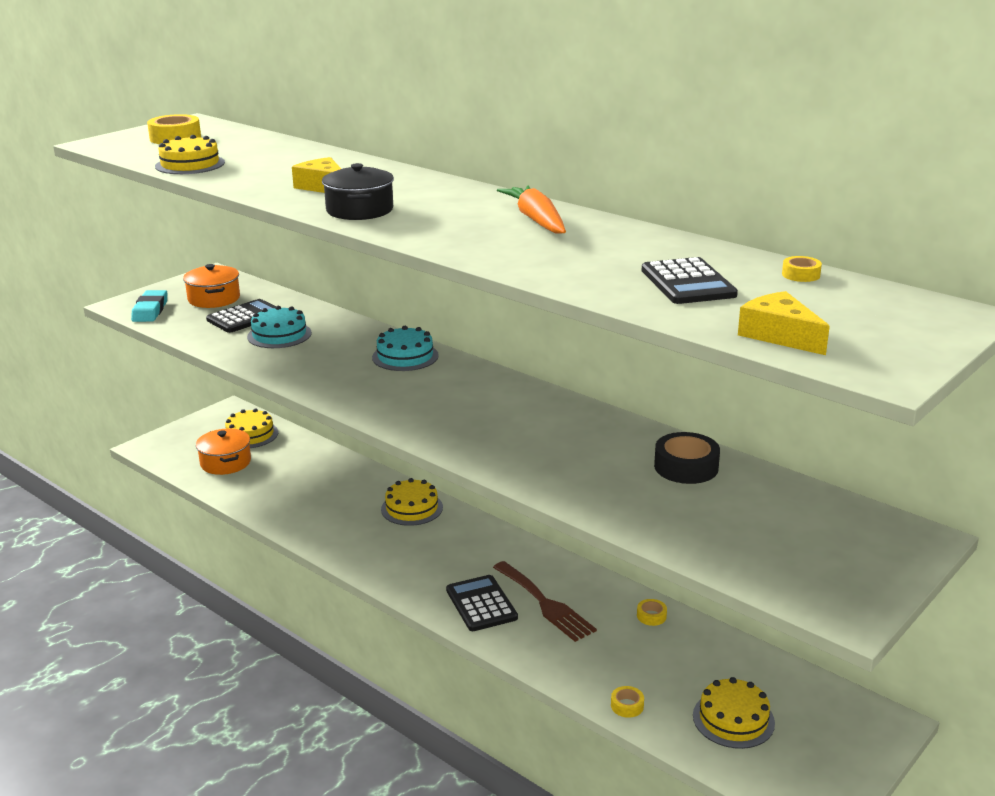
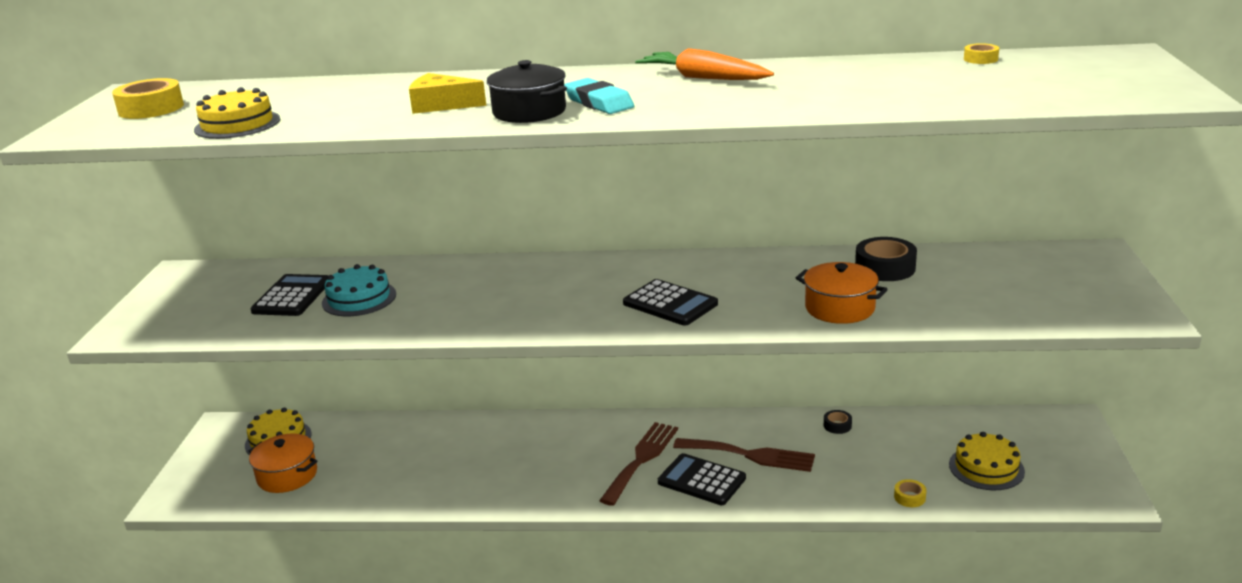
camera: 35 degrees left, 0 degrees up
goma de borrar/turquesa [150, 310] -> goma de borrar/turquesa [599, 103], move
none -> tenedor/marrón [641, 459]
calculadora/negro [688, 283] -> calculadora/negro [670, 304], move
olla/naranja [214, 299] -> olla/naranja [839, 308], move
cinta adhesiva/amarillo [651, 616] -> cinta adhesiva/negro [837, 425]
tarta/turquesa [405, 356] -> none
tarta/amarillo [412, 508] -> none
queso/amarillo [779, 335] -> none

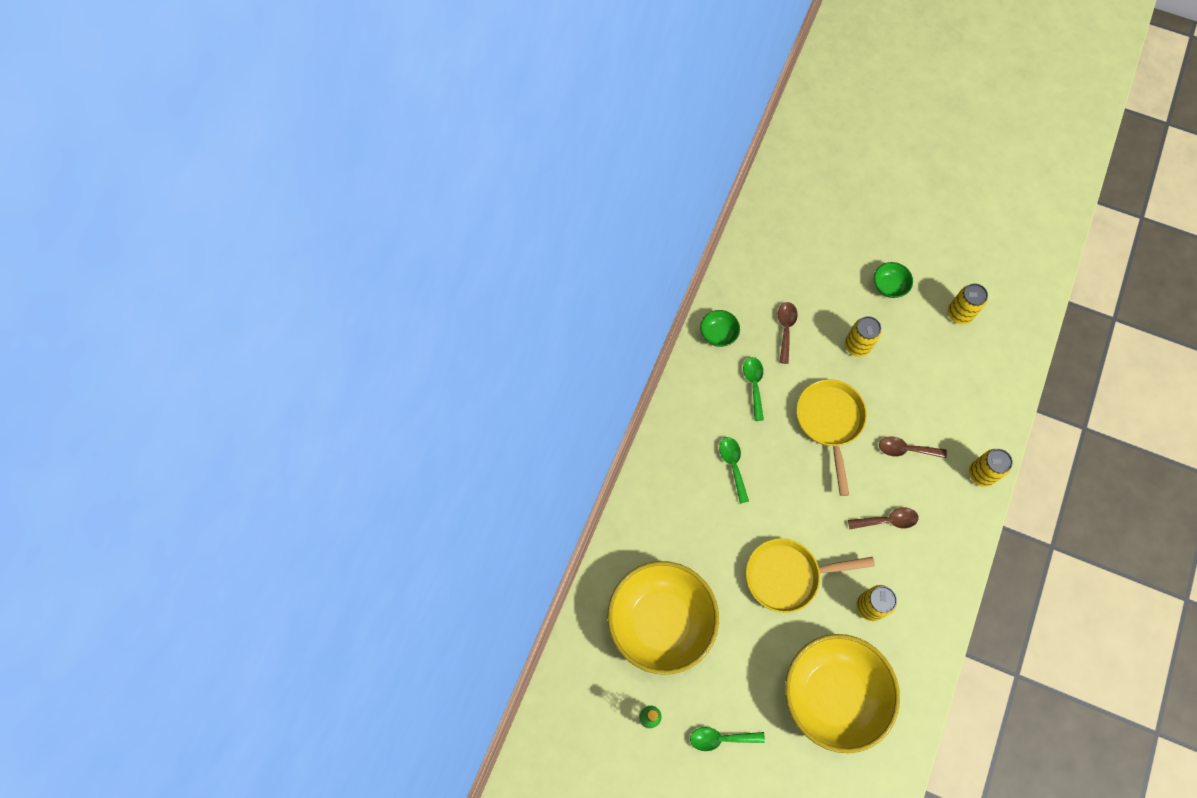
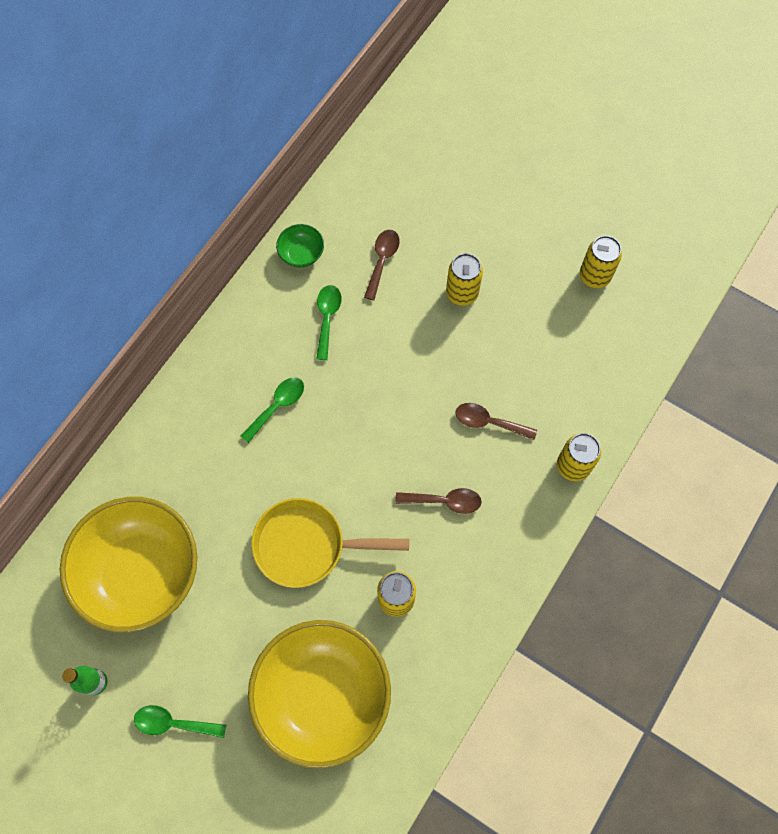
camera: 10 degrees right, 0 degrees up
cuchara/verde [733, 465] -> cuchara/verde [277, 406], 45 degrees clockwise
sartén/amarillo [830, 422] -> none
cuenco/verde [889, 286] -> none

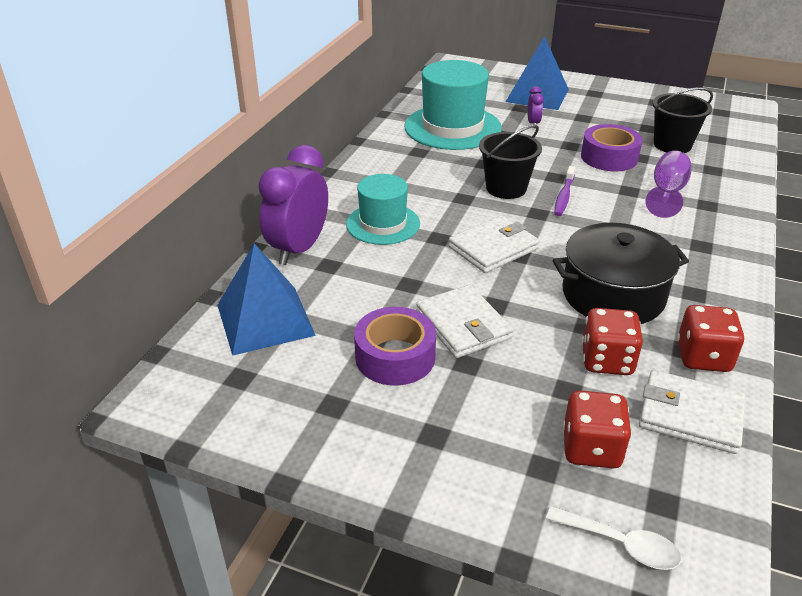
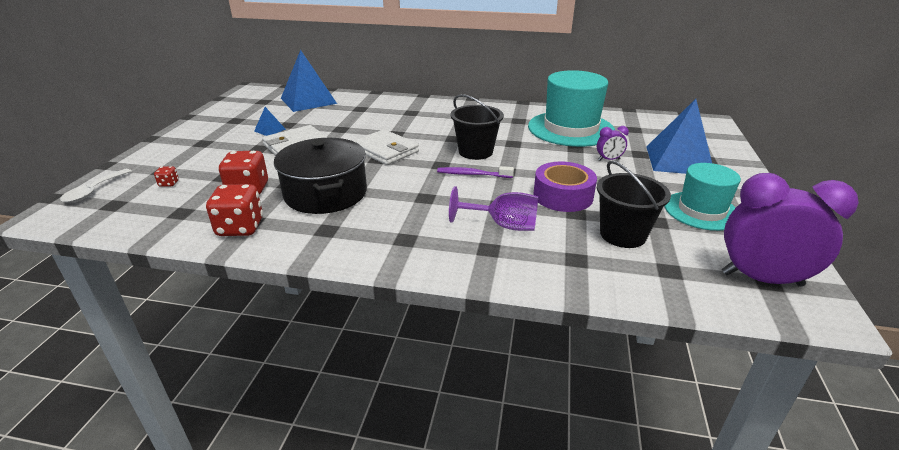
camera: 80 degrees right, 5 degrees down
dado/rojo [591, 449] -> dado/rojo [169, 183], x0.46
cinta adhesiva/morado [395, 357] -> pirámide/azul [270, 130]
sombrero/turquesa [383, 224] -> sombrero/turquesa [701, 211], move
despertador/morado [299, 249] -> despertador/morado [761, 279], move
cartera/blanco [690, 415] -> none

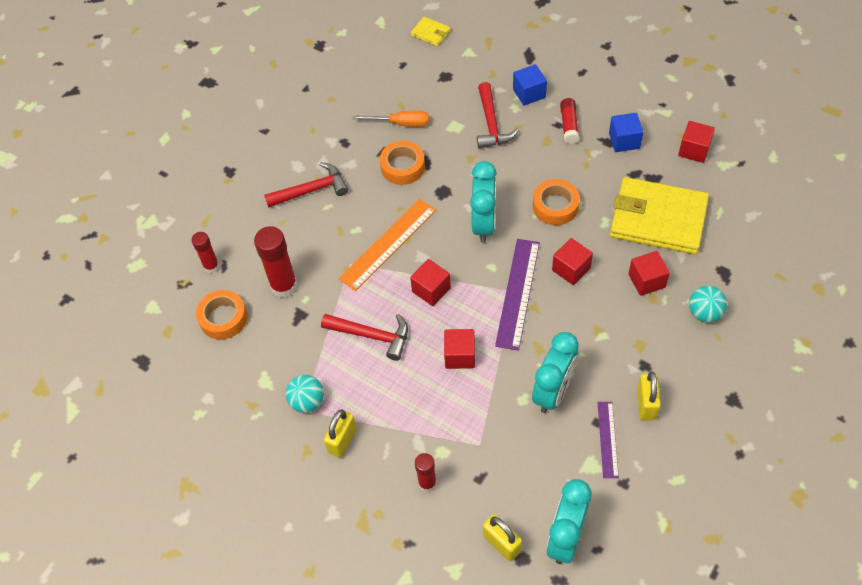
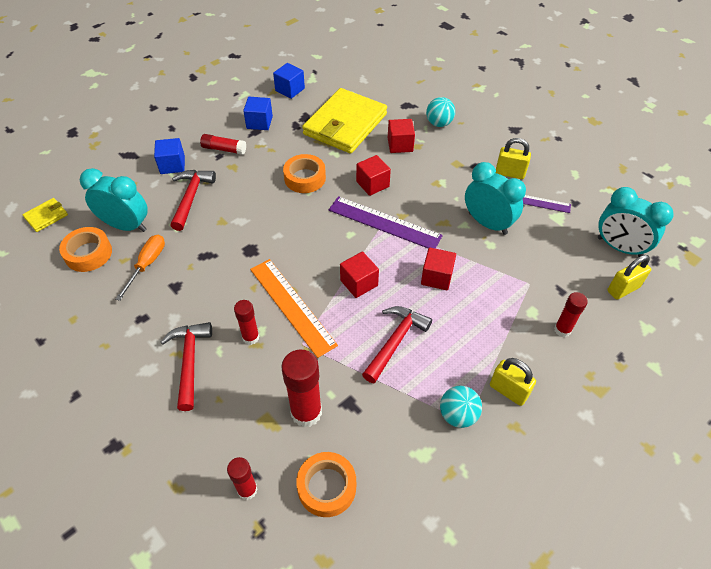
camera: 80 degrees left, 5 degrees down
cinta adhesiva/naranja [403, 167] -> cinta adhesiva/naranja [88, 253], move
despertador/turquesa [484, 224] -> despertador/turquesa [126, 226], move
martillo/rojo [491, 124] -> martillo/rojo [191, 198], 90 degrees counterclockwise
none -> barra de pegamento/rojo [251, 337]
cubo/rojo [694, 150] -> cubo/azul [290, 90]

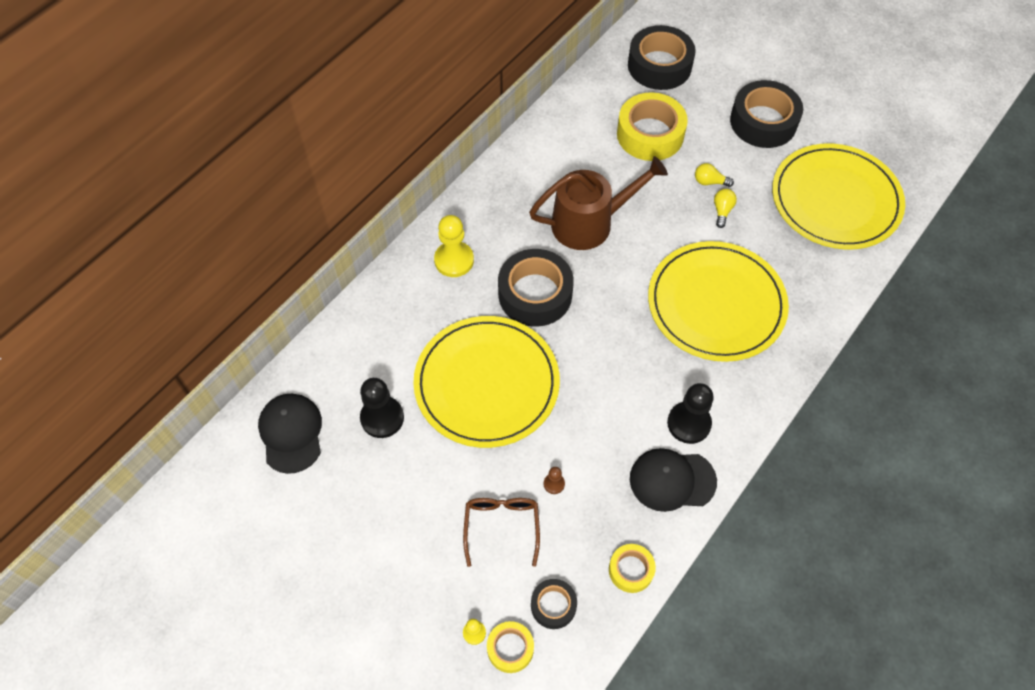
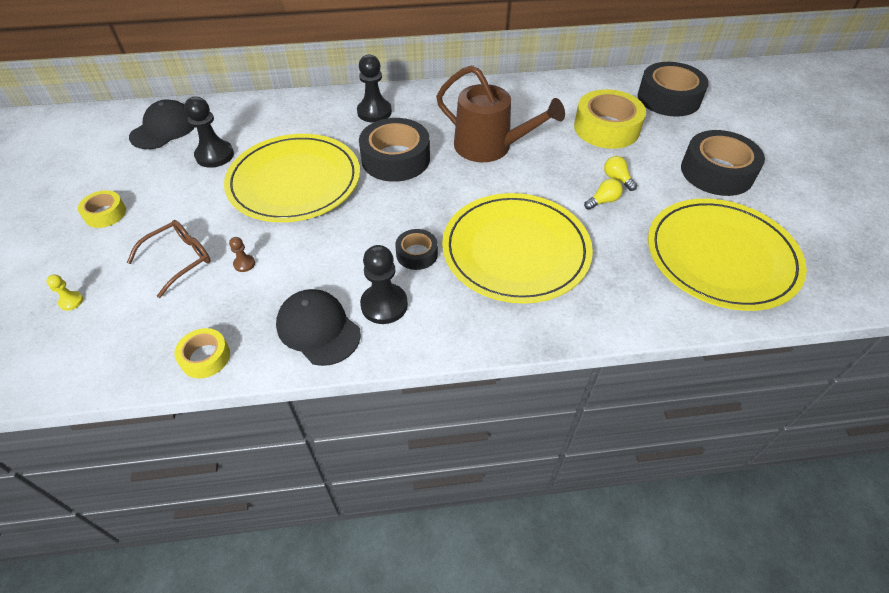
camera: 45 degrees right, 10 degrees down
cinta adhesiva/amarillo [510, 648] -> cinta adhesiva/amarillo [105, 214], move
peón/amarillo [454, 260] -> peón/negro [374, 112]
cinta adhesiva/negro [553, 605] -> cinta adhesiva/negro [417, 254], move

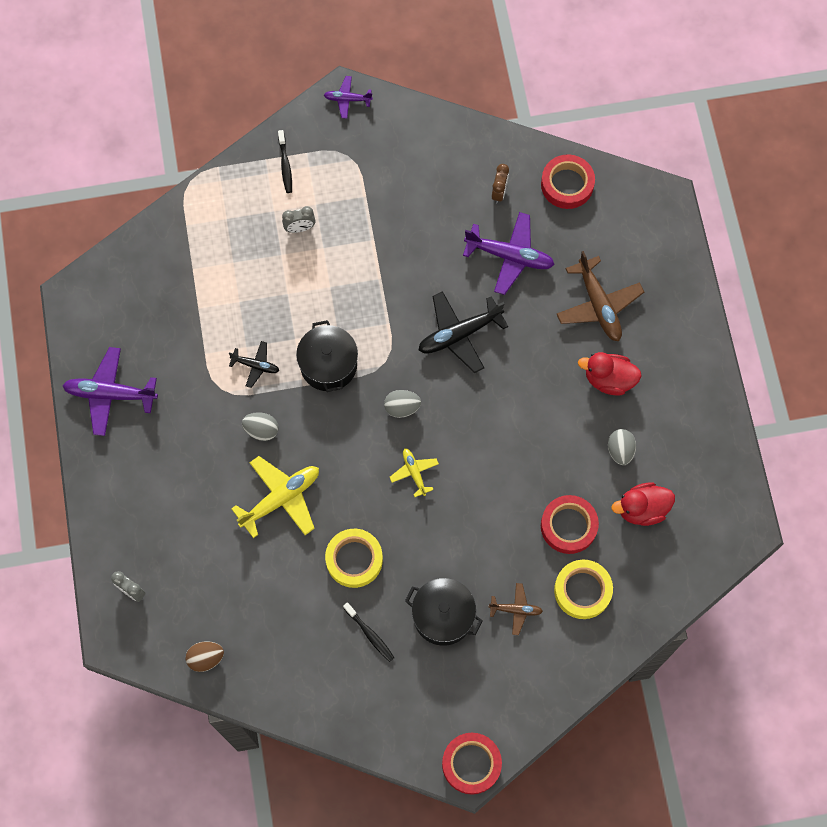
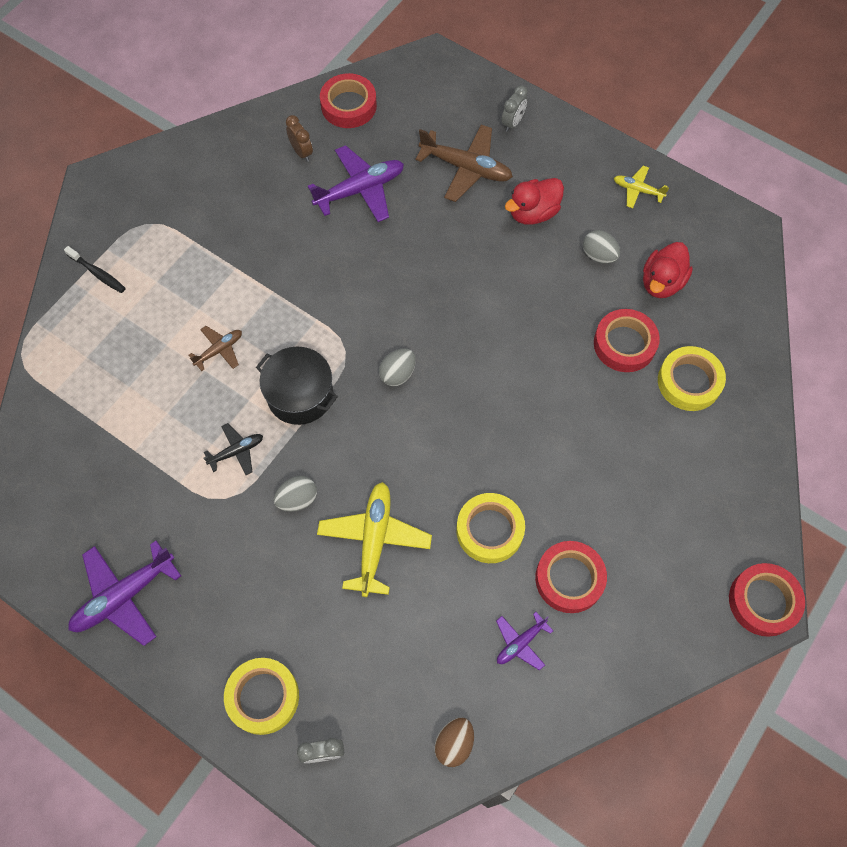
camera: 45 degrees left, 5 degrees down
avión/marrón [516, 610] -> avión/marrón [219, 350], move
none -> cinta adhesiva/amarillo [263, 697]
avión/morado [347, 99] -> avión/morado [520, 643], move
despertador/gris [300, 228] -> despertador/gris [512, 123], move
cepillo de dientes/negro [370, 634] -> cinta adhesiva/rojo [569, 579]
avión/amarillo [414, 472] -> avión/amarillo [637, 190], move
olla/negro [443, 616] -> none
avión/negro [459, 334] -> none

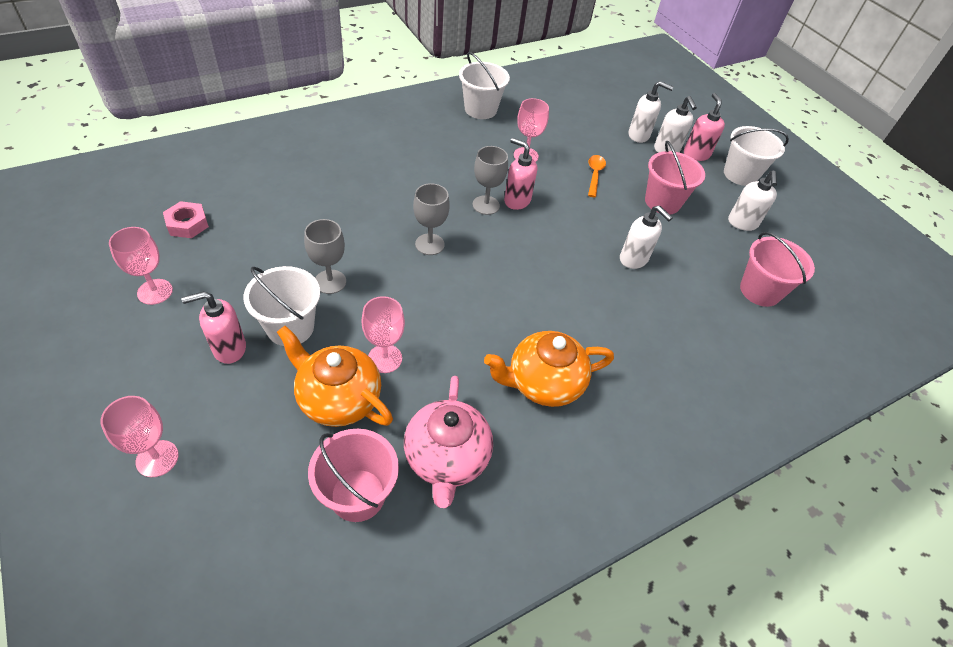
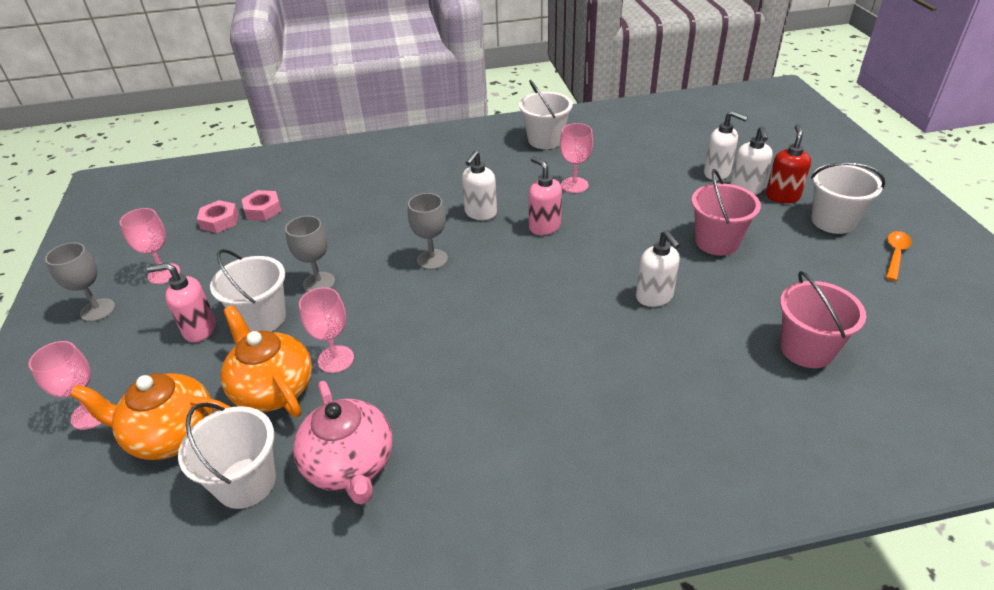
camera: 25 degrees right, 10 degrees down
copa/gris [486, 205] -> copa/gris [98, 310], move
tetera/naranja [543, 383] -> tetera/naranja [172, 435], move
balde/rosa [358, 495] -> balde/blanco [246, 482]
none -> tuerca/rosa [263, 210]
tetera/rosa [446, 458] -> tetera/rosa [350, 465], 45 degrees counterclockwise
dispensador de jabón/blanco [742, 223] -> dispensador de jabón/blanco [480, 213], move
dispensador de jabón/rosa [696, 154] -> dispensador de jabón/rojo [782, 196]
cuchara/naranja [594, 175] -> cuchara/naranja [895, 254], move

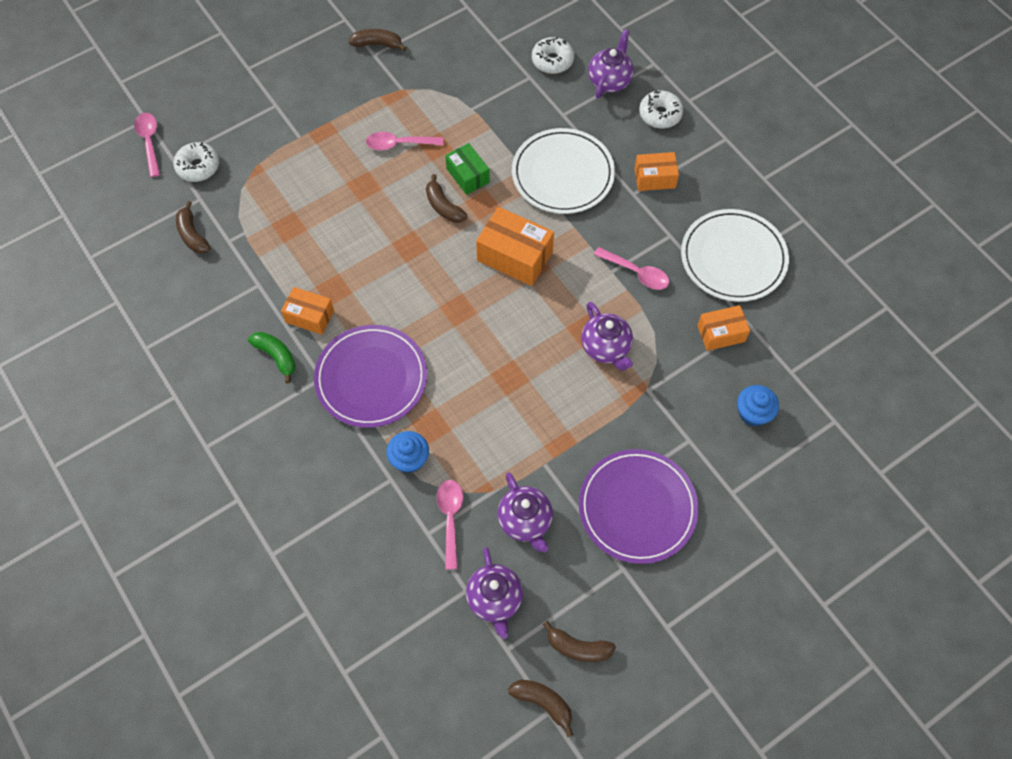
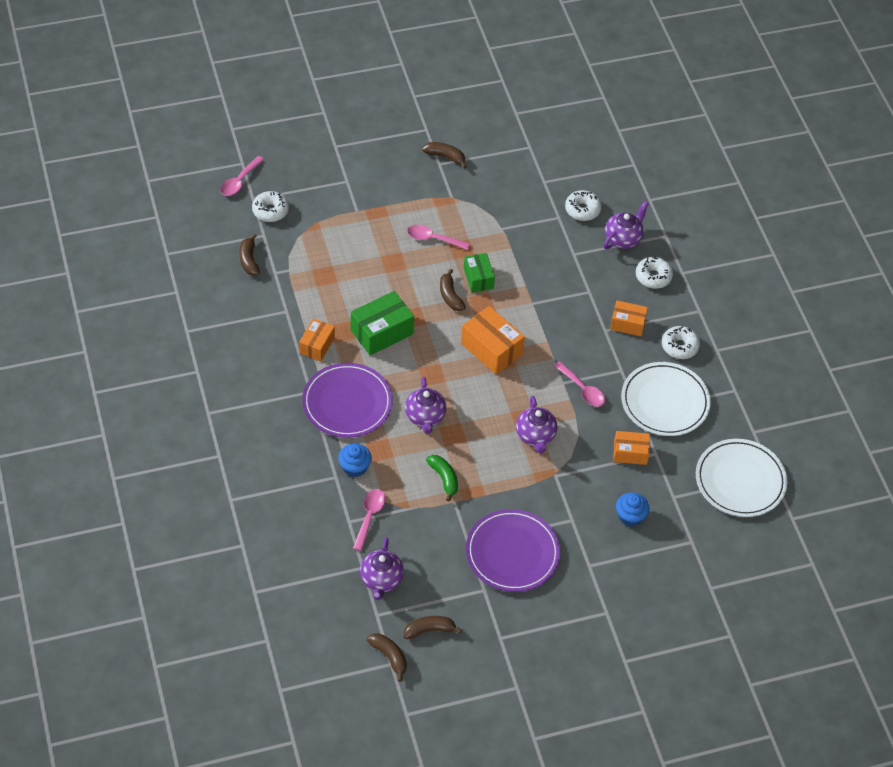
camera: 15 degrees right, 10 degrees down
cuchara/rosa [149, 142] -> cuchara/rosa [239, 181], 150 degrees counterclockwise
caja/naranja [309, 316] -> caja/naranja [317, 345], 75 degrees clockwise
none -> caja/verde [381, 332]
plátano/marrón [578, 648] -> plátano/marrón [429, 630], 135 degrees clockwise
tetera/morado [525, 521] -> tetera/morado [425, 417], move
plátano/verde [276, 356] -> plátano/verde [444, 478], move
none -> rosquilla/blanco [679, 346]
plato/blanco [563, 174] -> plato/blanco [740, 480], move

